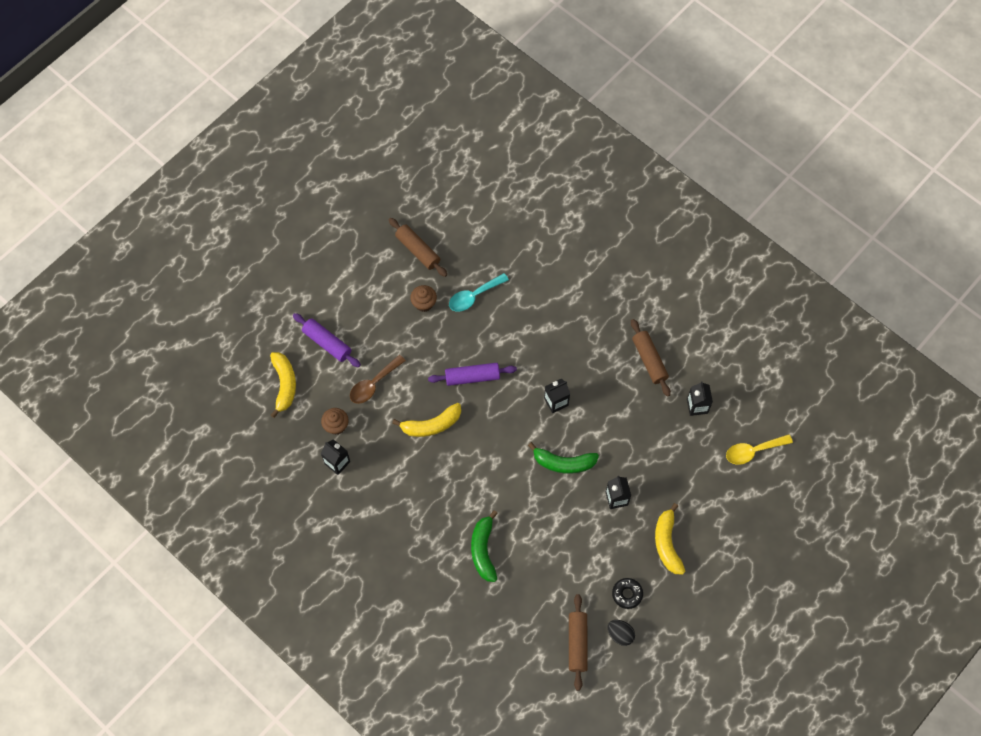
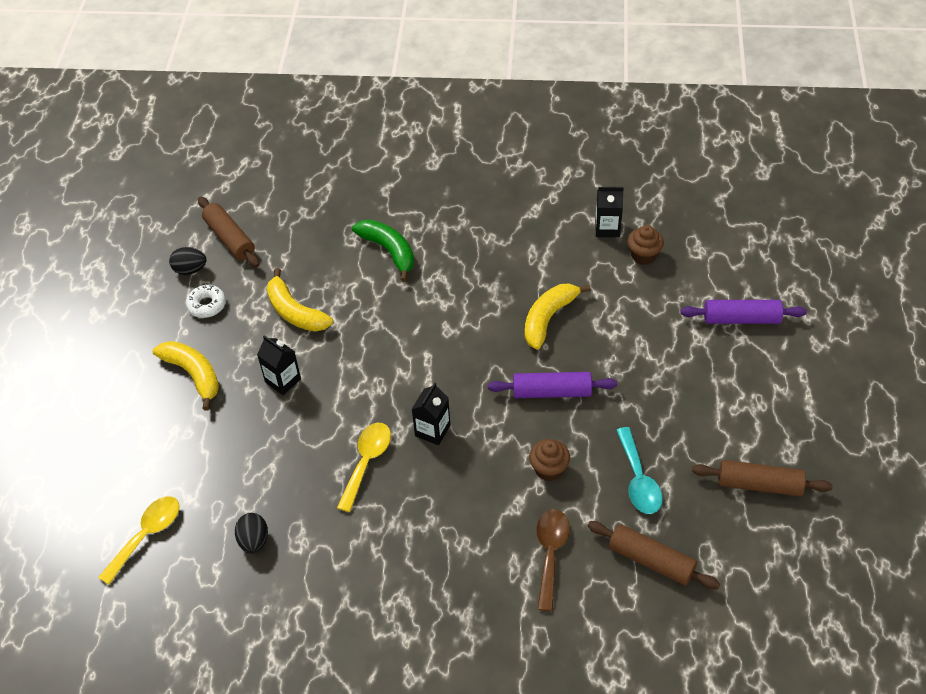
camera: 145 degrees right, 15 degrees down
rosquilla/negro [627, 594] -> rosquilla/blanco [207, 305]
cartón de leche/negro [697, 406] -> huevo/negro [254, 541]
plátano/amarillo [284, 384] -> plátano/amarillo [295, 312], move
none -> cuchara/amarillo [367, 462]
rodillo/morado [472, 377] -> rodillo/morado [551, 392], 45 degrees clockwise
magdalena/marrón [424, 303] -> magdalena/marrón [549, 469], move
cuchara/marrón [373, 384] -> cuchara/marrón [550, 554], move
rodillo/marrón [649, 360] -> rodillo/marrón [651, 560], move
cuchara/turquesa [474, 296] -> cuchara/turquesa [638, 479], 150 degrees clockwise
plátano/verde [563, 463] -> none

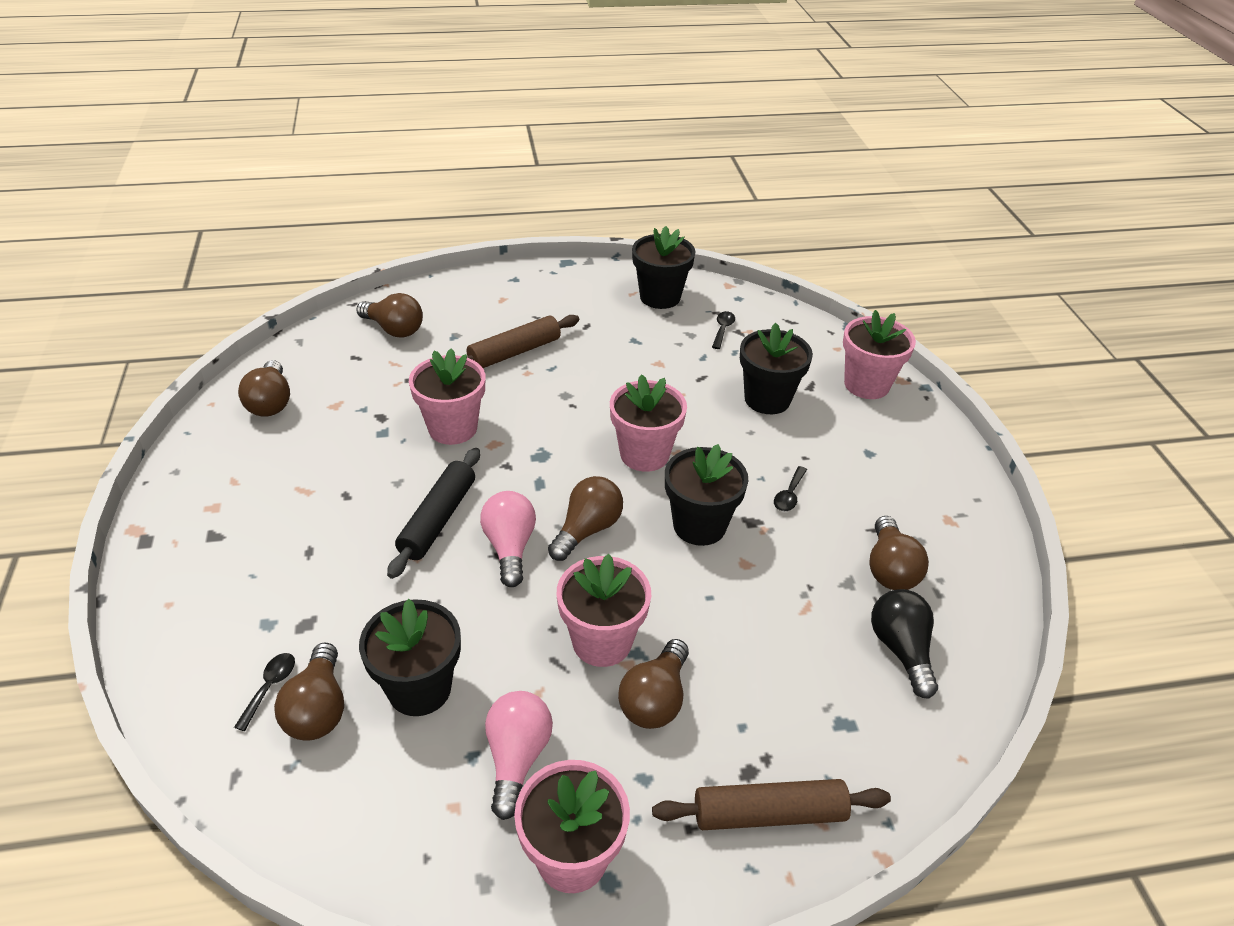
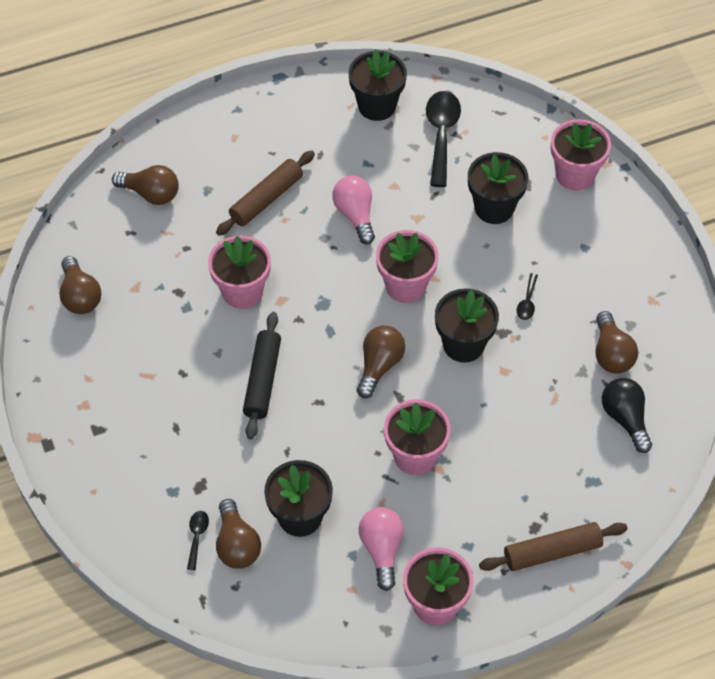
camera: 10 degrees left, 15 degrees up
bombilla/rosa [510, 547] -> bombilla/rosa [355, 215], move
cuchara/negro [722, 329] -> cuchara/negro [441, 135], x2.11
bombilla/marrón [655, 699] -> none

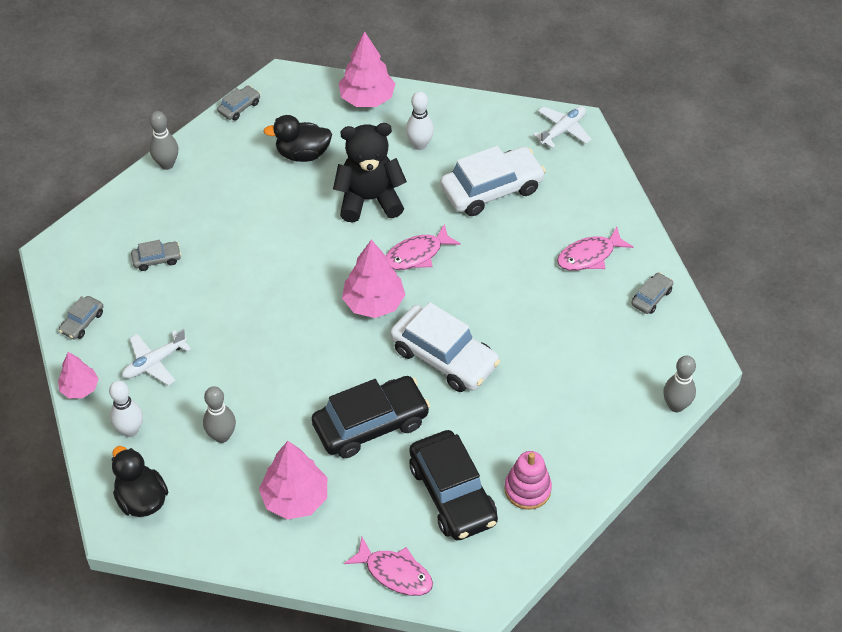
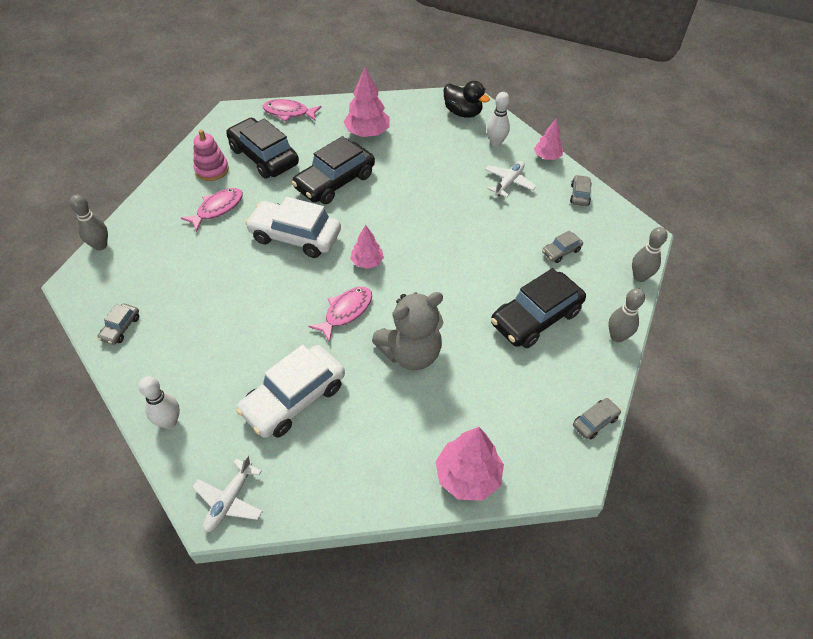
camera: 160 degrees right, 0 degrees up
bolo/blanco [419, 145] -> bolo/blanco [169, 421], move
pez/rosa [589, 256] -> pez/rosa [217, 209], move
árbol/rosa [374, 303] -> árbol/rosa [367, 262], x0.62
osito/negro [369, 199] -> osito/gris [411, 353]
none -> coche/negro [535, 317]
coche/gris [239, 107] -> coche/gris [595, 421], 150 degrees counterclockwise
bolo/gris [222, 436] -> bolo/gris [639, 277], move
pato/negro [302, 154] -> none

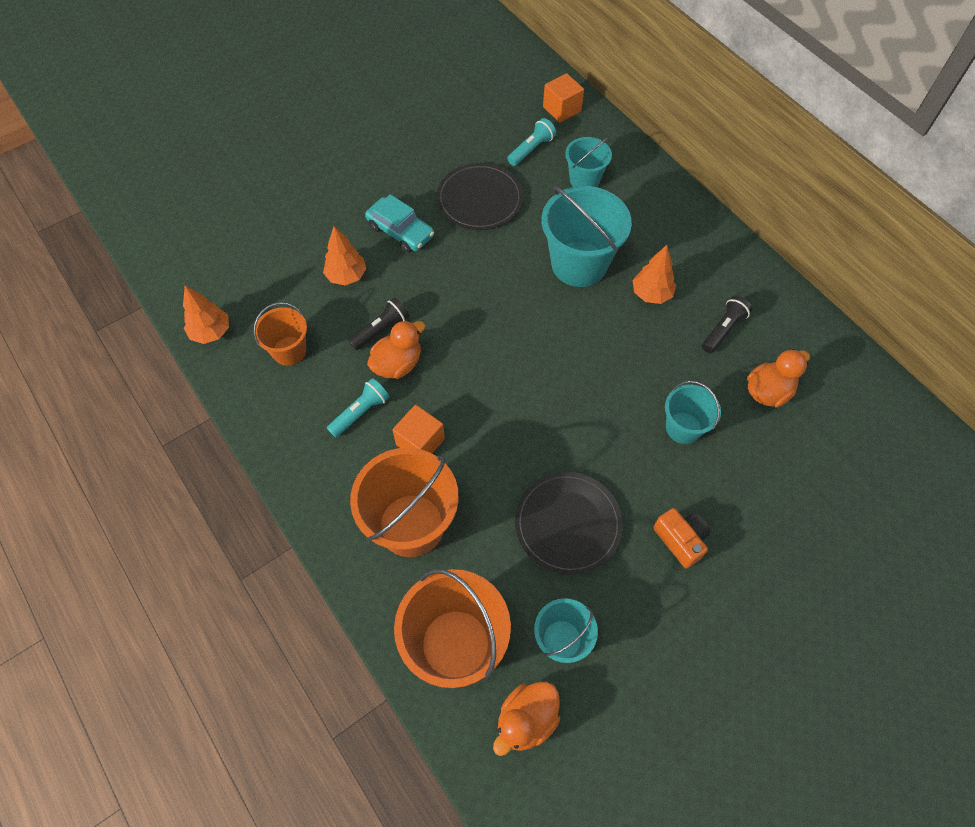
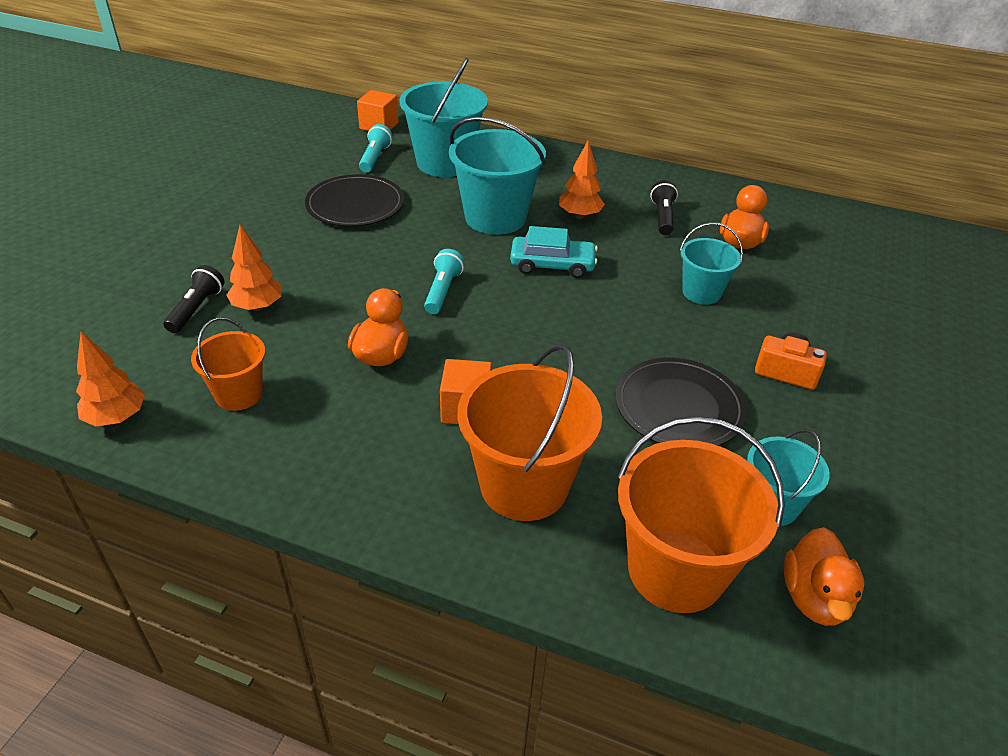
camera: 35 degrees left, 20 degrees down
lámpara de mano/negro [381, 330] -> lámpara de mano/negro [196, 309], move
balde/turquesa [584, 180] -> balde/turquesa [444, 163], x1.76
lámpara de mano/turquesa [360, 412] -> lámpara de mano/turquesa [442, 291], move
coche/turquesa [400, 231] -> coche/turquesa [552, 265], move

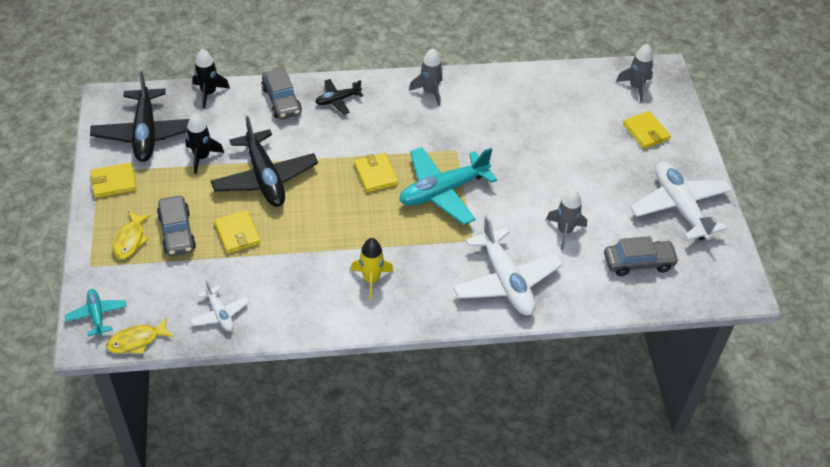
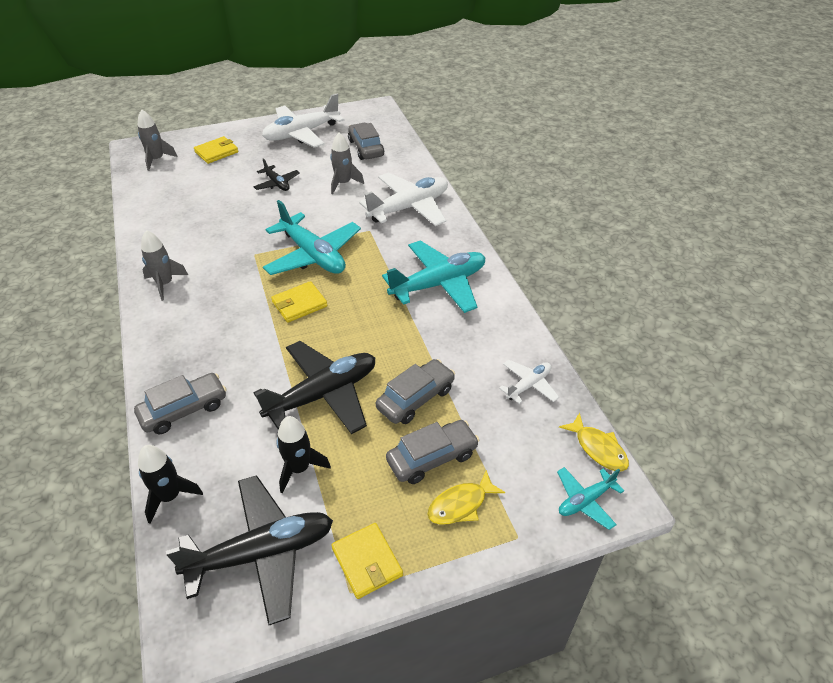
camera: 100 degrees left, 5 degrees down
avión/negro [337, 100] -> avión/negro [277, 183], move
cartera/amarillo [237, 234] -> coche/gris [416, 398]
cohete/amarillo [371, 279] -> avión/turquesa [439, 284]
pez/amarillo [130, 240] -> pez/amarillo [461, 504], 150 degrees clockwise

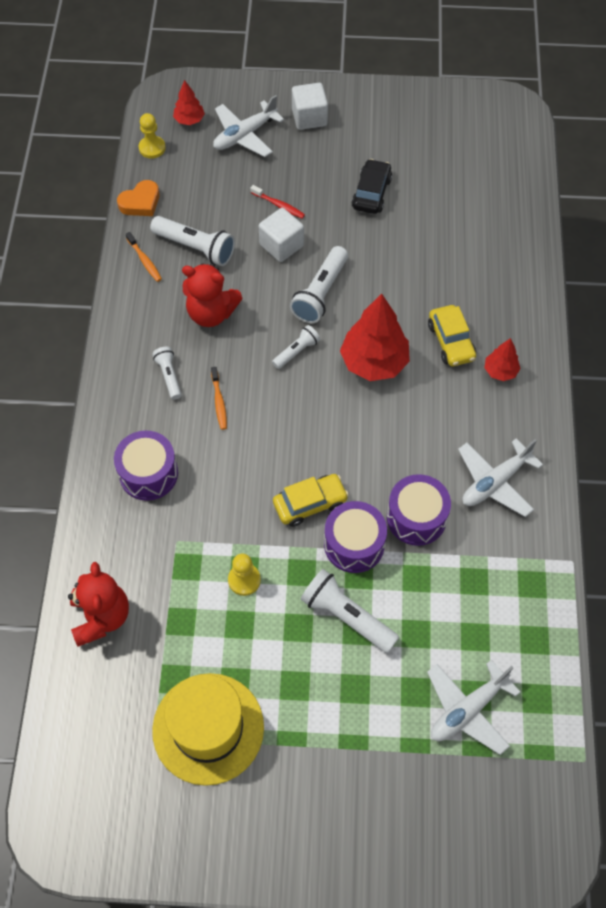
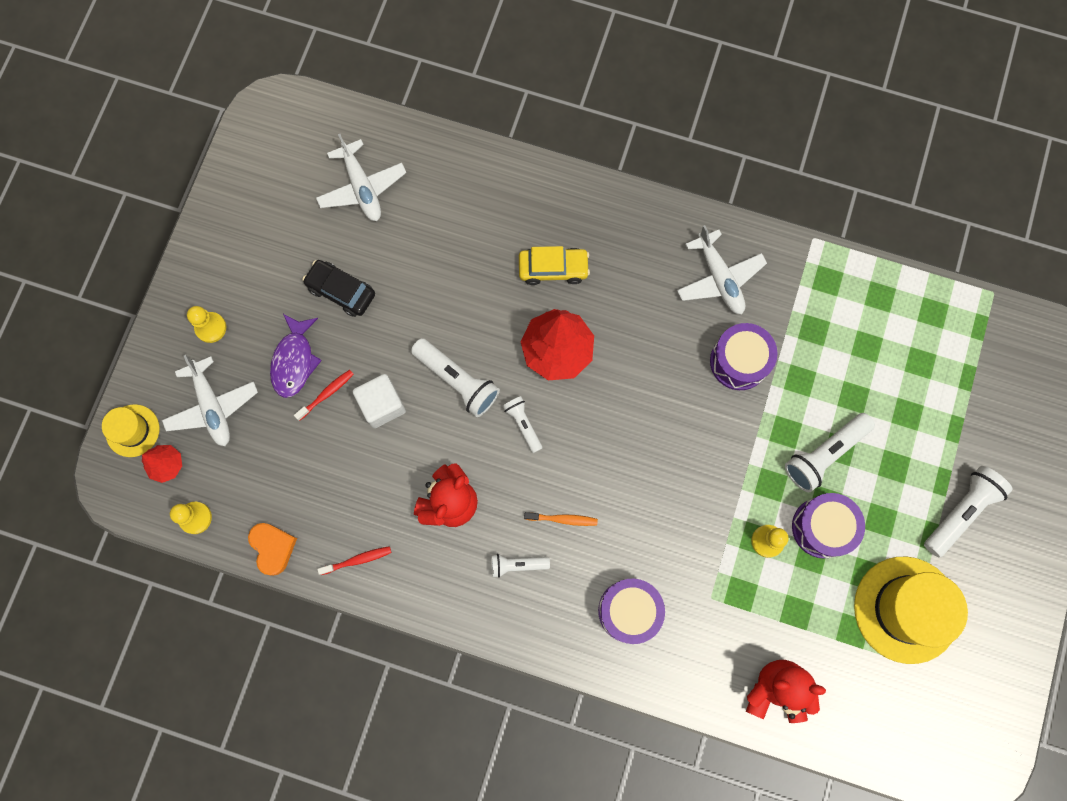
camera: 75 degrees left, 15 degrees up
none -> sombrero/amarillo [132, 430]
cubo/blanco [309, 117] -> peón/amarillo [211, 328]
none -> pez/morado [294, 361]
avión/blanco [468, 710] -> avión/blanco [362, 187], move
cepillo de dientes/naranja [145, 261] -> cepillo de dientes/rojo [357, 560]
tambor/morado [354, 544] -> tambor/morado [822, 527], move
lámpara de mano/blanco [195, 248] -> lámpara de mano/blanco [960, 512], move
coche/amarillo [310, 504] -> none
árbol/rojo [500, 371] -> none

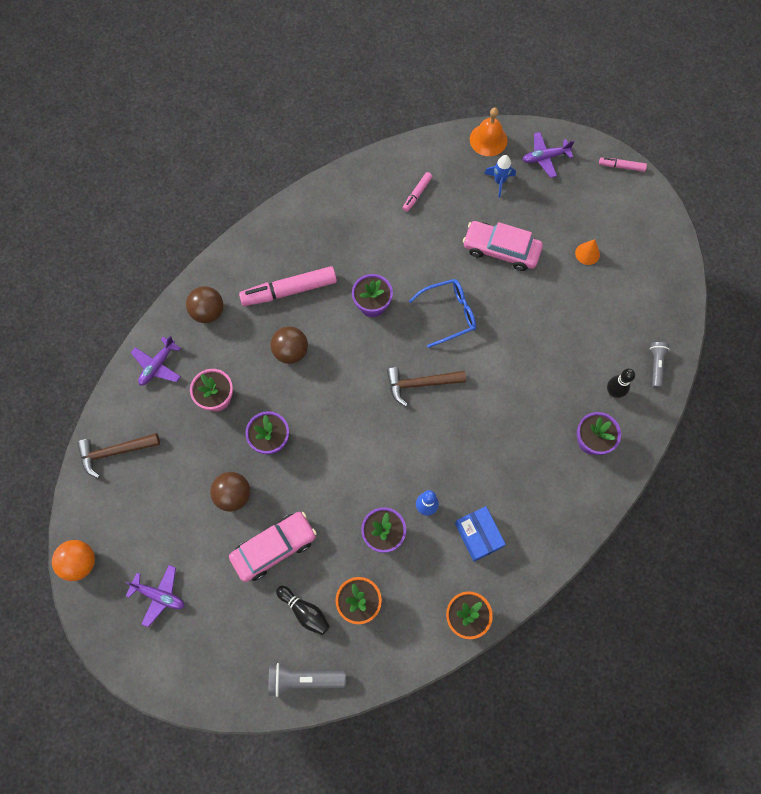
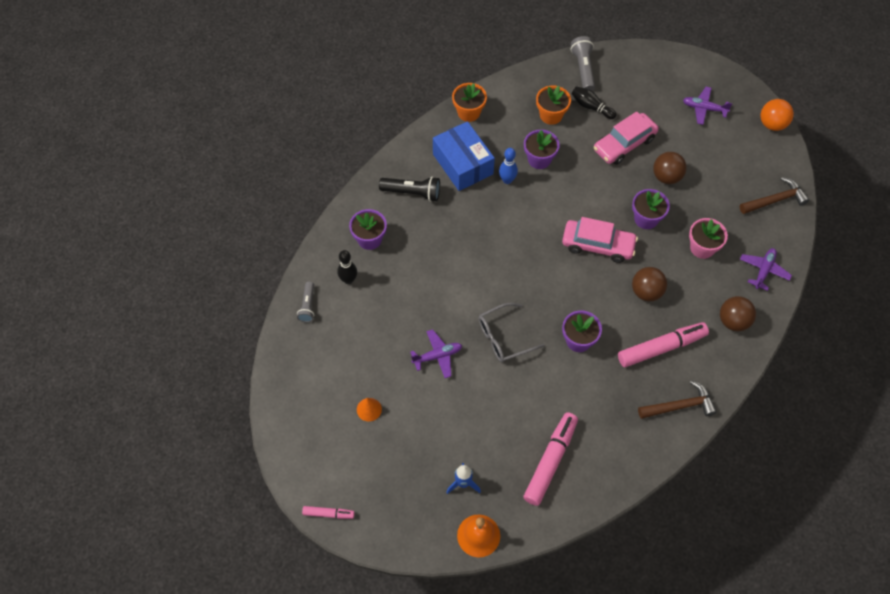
camera: 175 degrees right, 10 degrees down
none -> lámpara de mano/negro [412, 193]
avión/morado [545, 157] -> avión/morado [437, 356], move
caja/azul [478, 535] -> caja/azul [463, 164], x1.53
gafas/azul [449, 314] -> gafas/gris [504, 337]
rotulador/rosa [417, 194] -> rotulador/rosa [550, 461], x1.99
coche/rosa [501, 250] -> coche/rosa [598, 245], move
lámpara de mano/gris [304, 679] -> lámpara de mano/gris [583, 69], 90 degrees counterclockwise
martillo/marrón [421, 384] -> martillo/marrón [679, 406], move

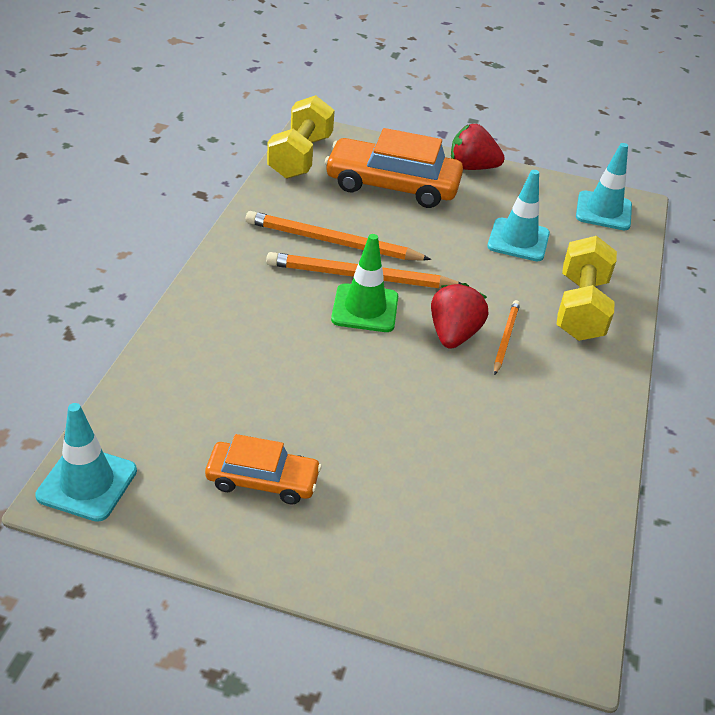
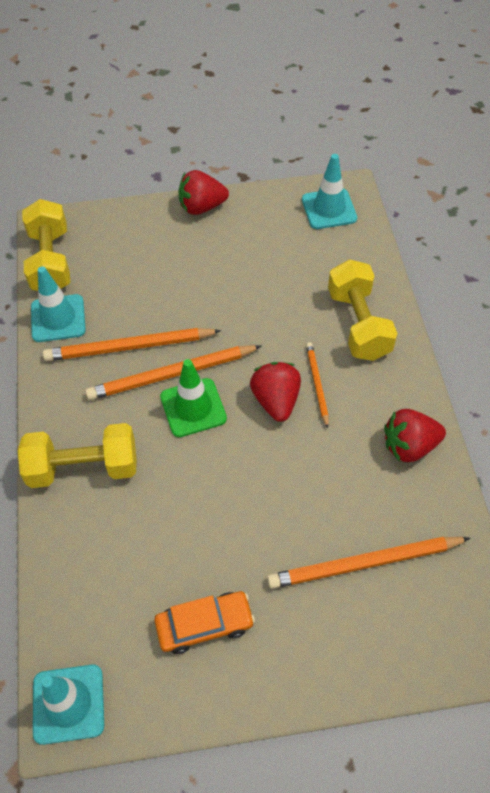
camera: 20 degrees left, 15 degrees up
none -> mancuerna/amarillo [83, 468]
cono de tráfico/turquesa [518, 240] -> cono de tráfico/turquesa [58, 318], move
none -> lápiz/naranja [364, 564]
none -> fresa/rojo [409, 446]
coche/naranja [392, 185] -> none

